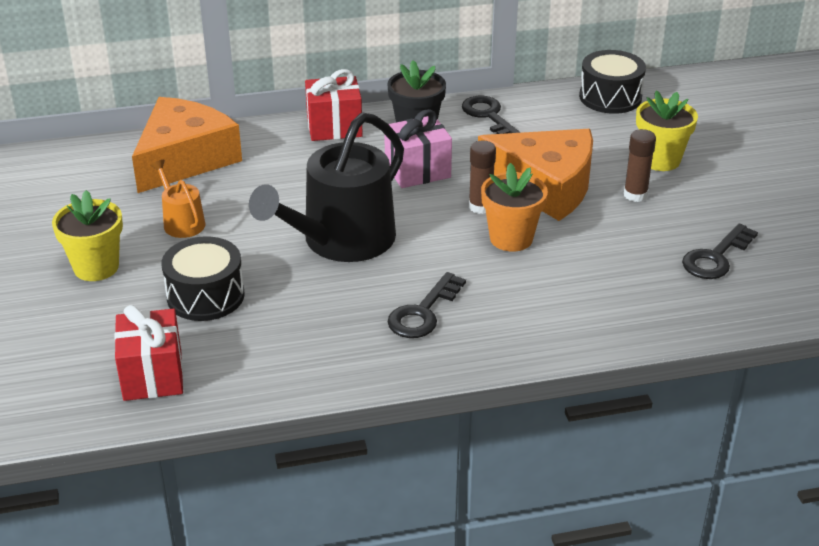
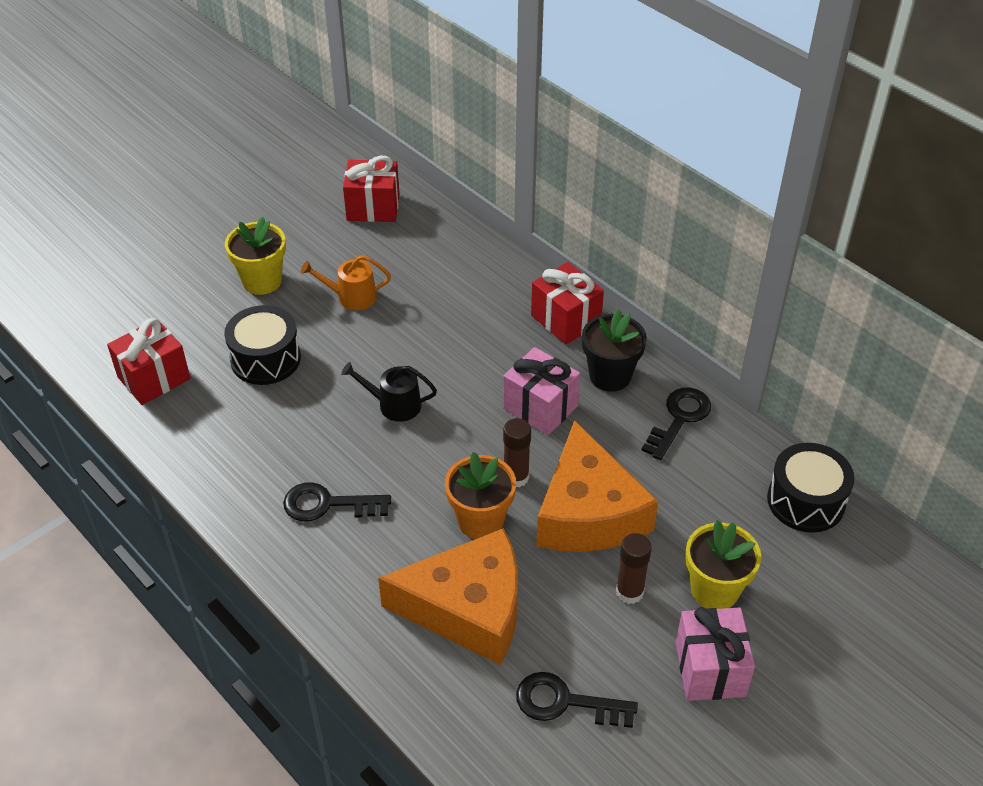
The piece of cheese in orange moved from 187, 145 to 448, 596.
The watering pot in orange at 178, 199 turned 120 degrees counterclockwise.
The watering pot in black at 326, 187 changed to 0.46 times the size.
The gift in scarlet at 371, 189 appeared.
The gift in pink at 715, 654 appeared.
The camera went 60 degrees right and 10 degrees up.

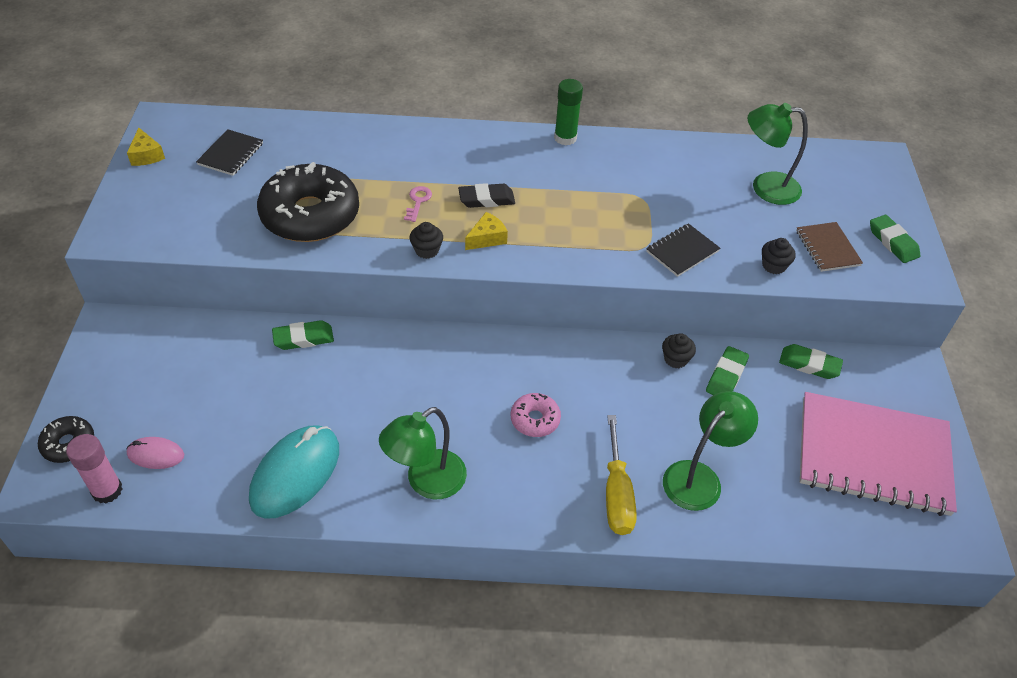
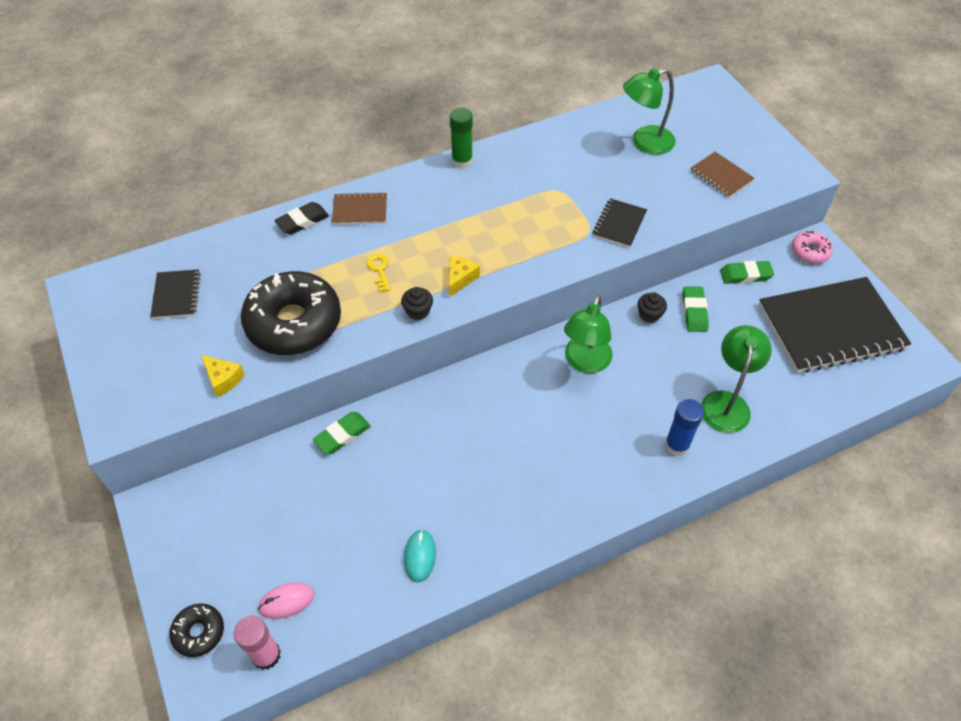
The piece of cheese in golden moved from 146, 147 to 223, 376.
The mouse in teal at 294, 472 changed to 0.51 times the size.
The reading lamp in emerald moved from 423, 453 to 588, 334.
The key in pink at 418, 204 became the key in golden at 379, 273.
The gum eraser in black moved from 486, 195 to 301, 218.
The glazed donut in pink moved from 536, 415 to 812, 247.
The screwdriver in golden at 621, 475 was replaced by the stick of glue in cobalt at 684, 427.
The fairy cake in black at 779, 256 disappeared.
The notepad in pink at 878, 454 became the notepad in black at 835, 325.
The gum eraser in emerald at 895, 239 disappeared.
The notepad in brown at 359, 208 appeared.
The camera went 25 degrees left and 5 degrees up.

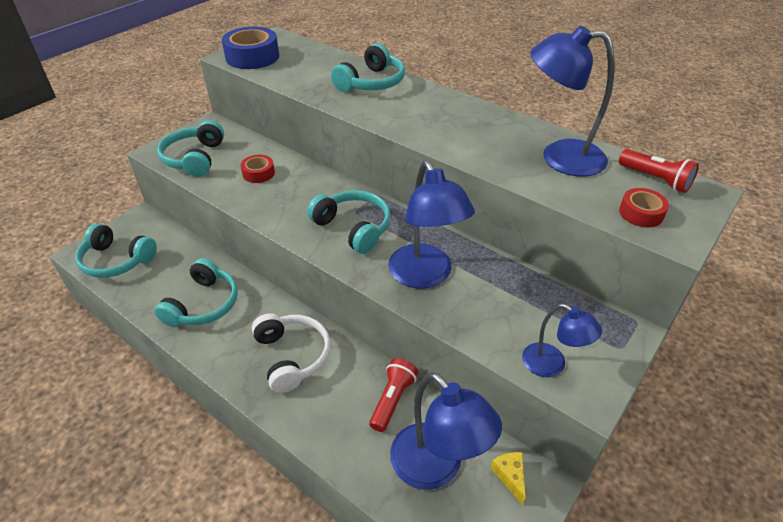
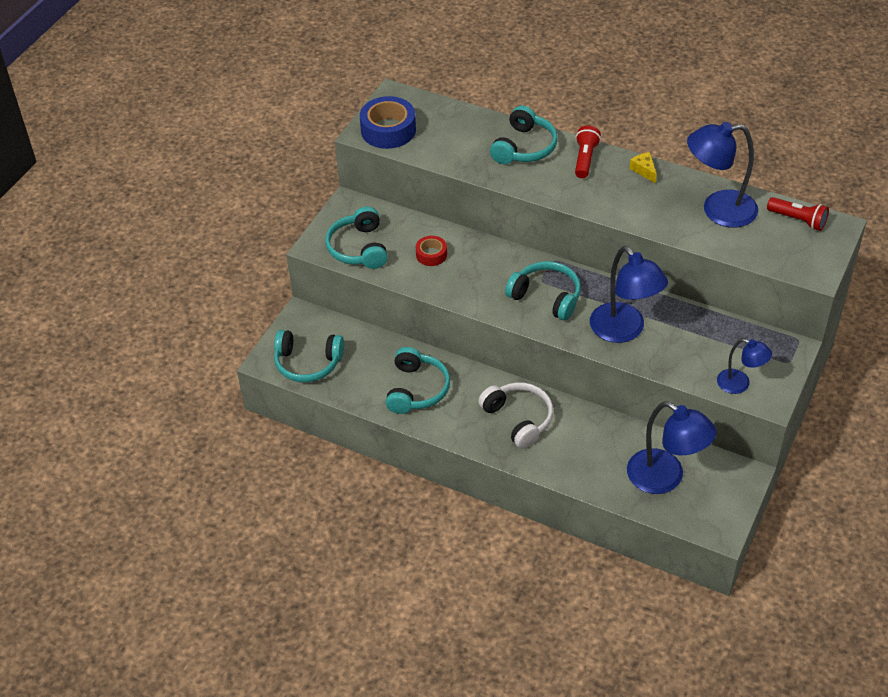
The torch in scarlet moved from 393, 395 to 588, 152.
The piece of cheese in golden moved from 508, 478 to 643, 168.
The roll of tape in scarlet at 644, 207 disappeared.
The camera went 10 degrees left and 5 degrees up.

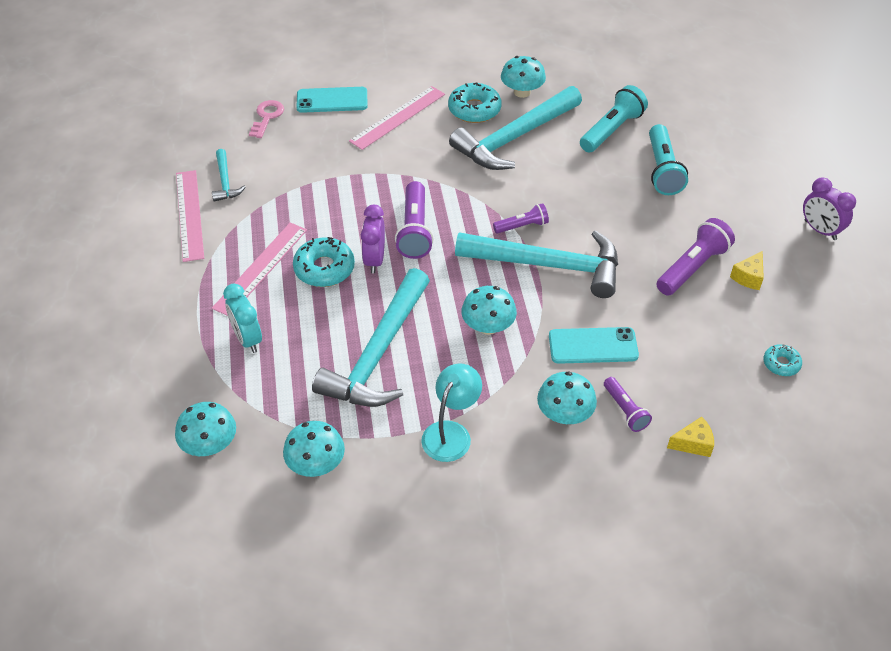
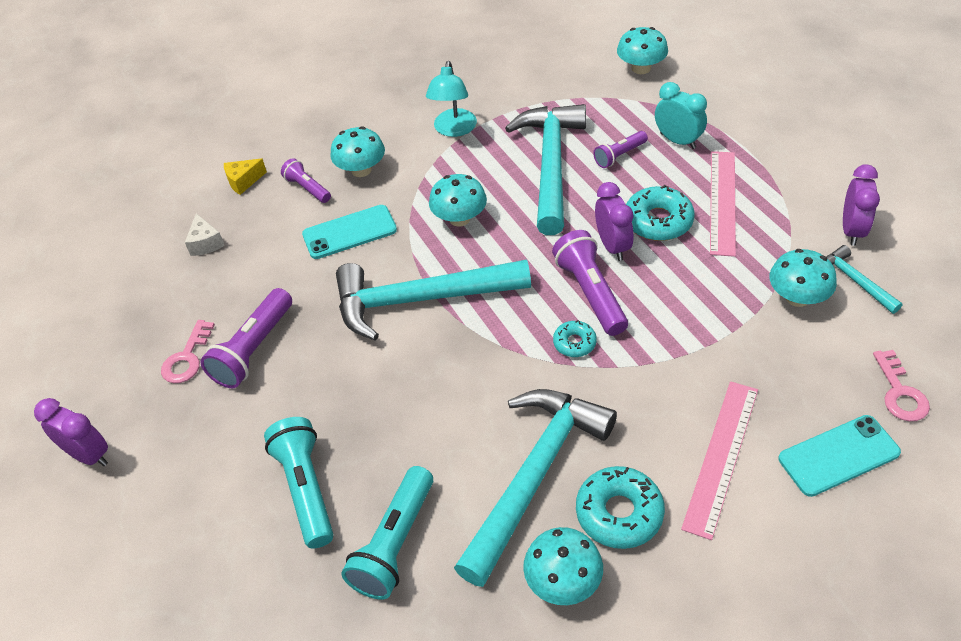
The measuring stick in pink at 190, 216 was replaced by the clock in purple at 861, 205.
The toadstool in teal moved from 314, 449 to 803, 278.
The torch in purple moved from 521, 218 to 620, 149.
The piece of cheese in golden at 747, 270 was replaced by the key in pink at 188, 351.
The glazed donut in teal moved from 782, 360 to 575, 338.
The piece of cheese in pure white at 205, 234 appeared.
The camera went 165 degrees right and 0 degrees up.

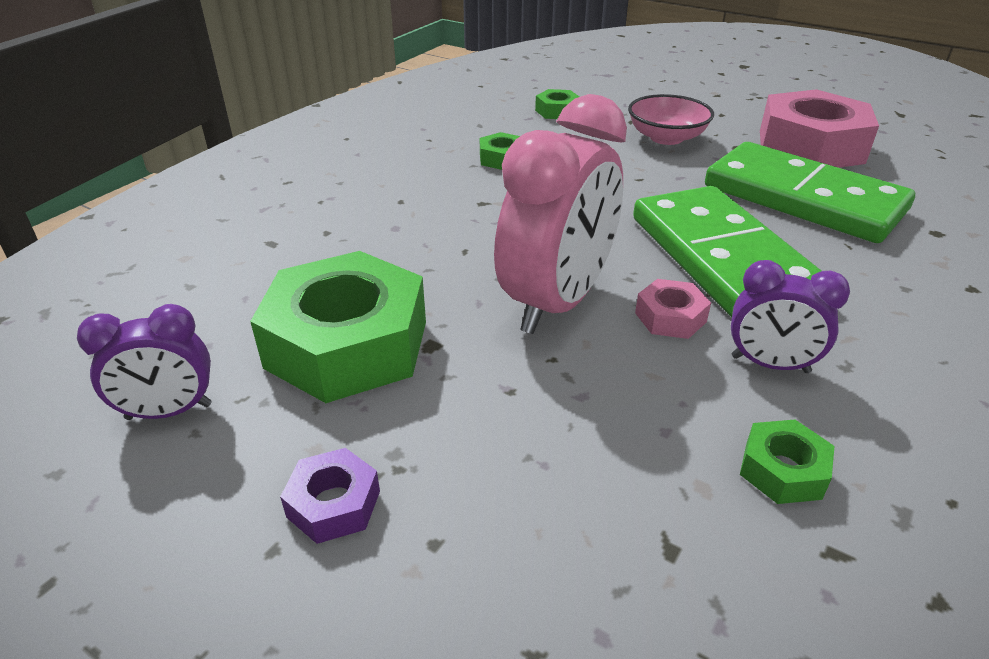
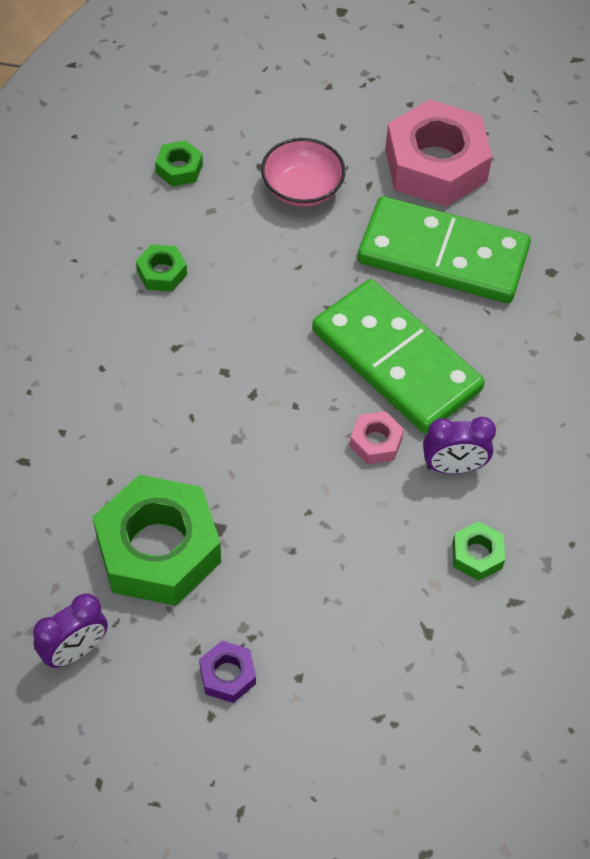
The clock in pink at 560, 214 disappeared.
The camera went 25 degrees left and 20 degrees up.

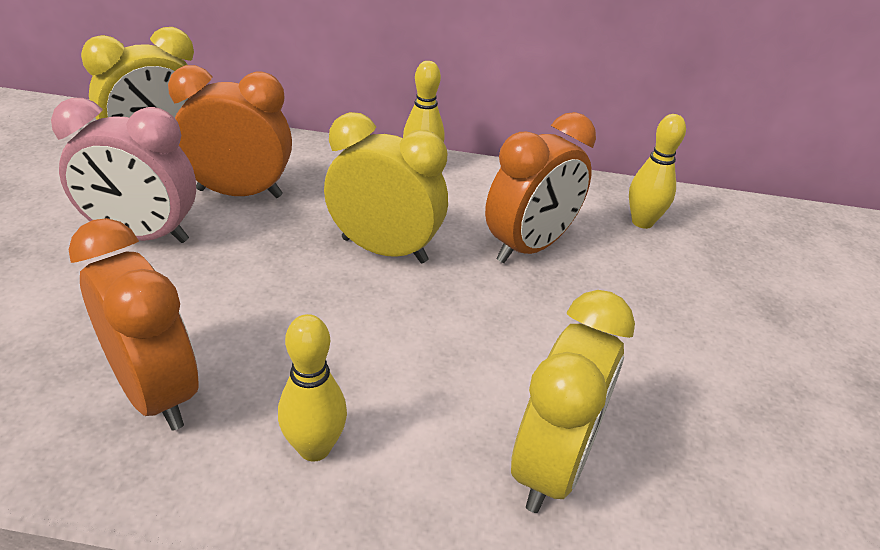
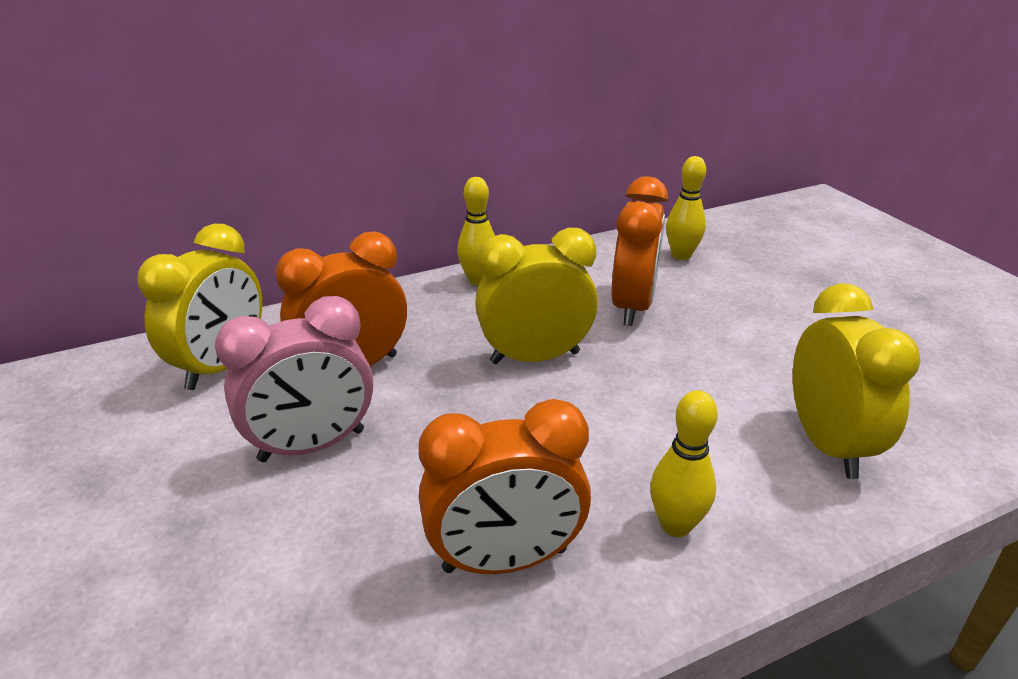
The clock in orange at 134, 324 turned 150 degrees clockwise.
The camera went 30 degrees left and 5 degrees down.

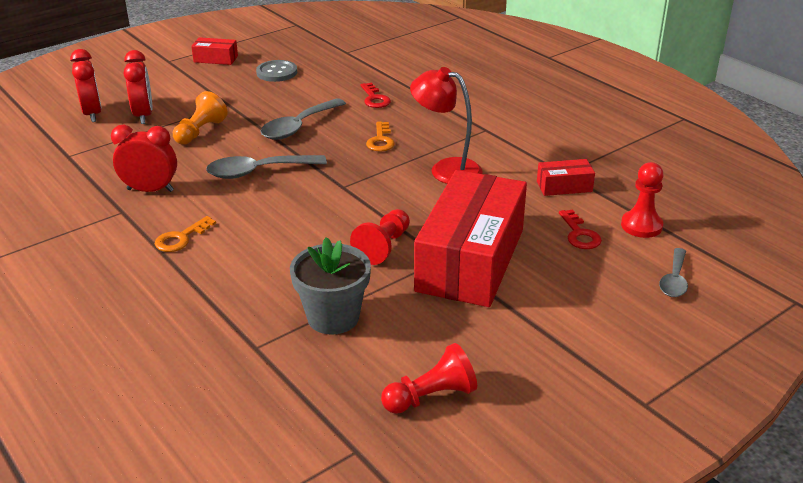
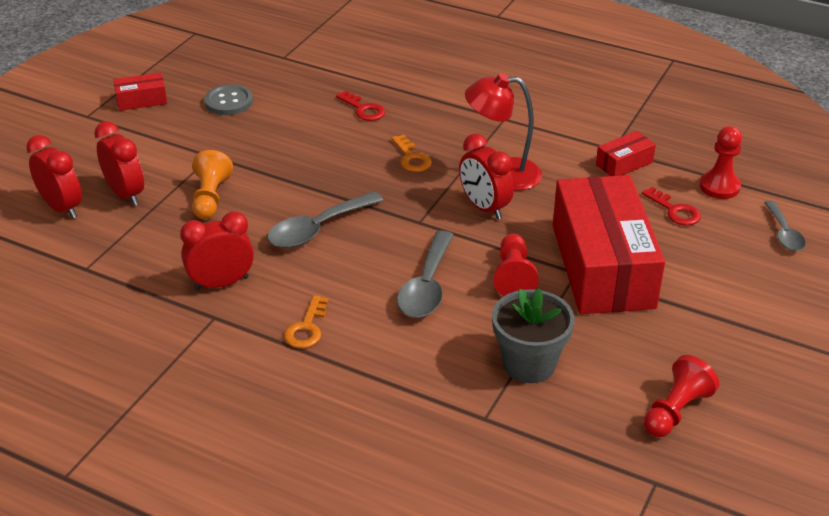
The tablespoon in grey moved from 303, 119 to 425, 274.
The clock in scarlet at 486, 177 appeared.
The camera went 25 degrees left and 5 degrees up.

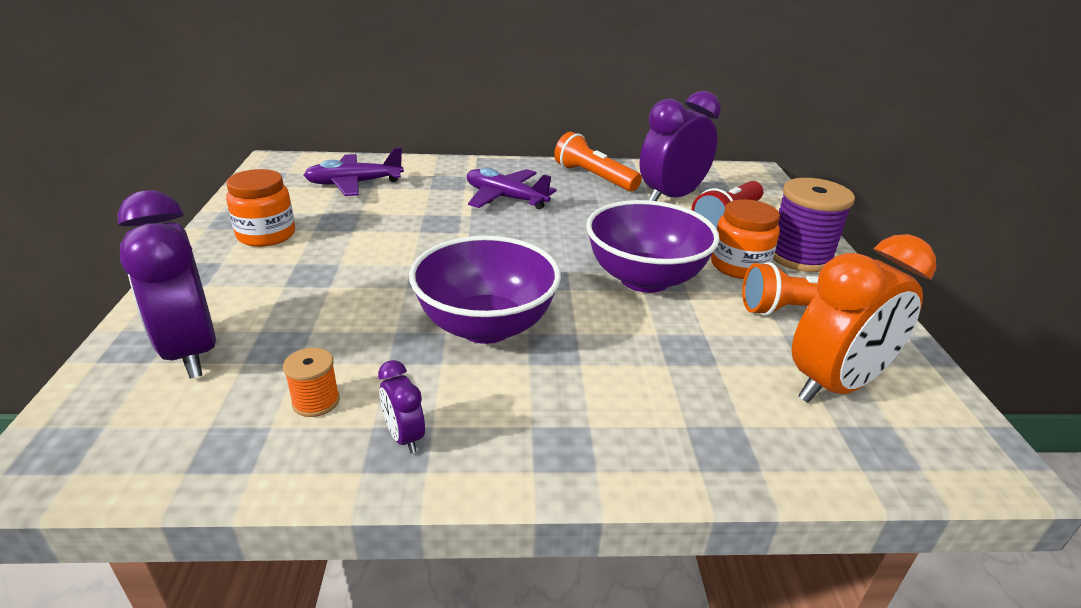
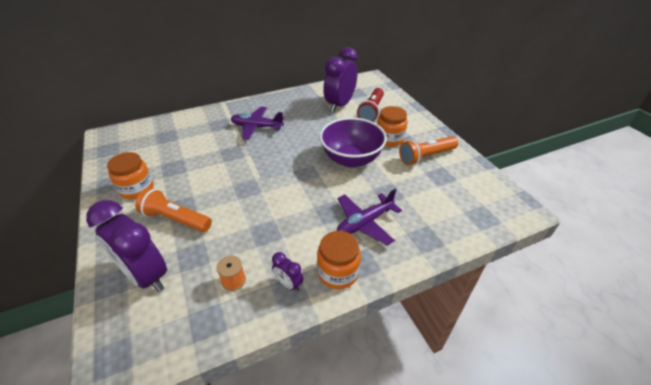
The plane in purple moved from 354, 171 to 369, 217.
The deep dish in purple at 485, 290 disappeared.
The torch in orange moved from 598, 162 to 173, 209.
The spool in purple at 814, 225 disappeared.
The clock in orange at 864, 318 disappeared.
The preserve jar in orange at 339, 260 appeared.
The camera went 20 degrees left and 10 degrees up.

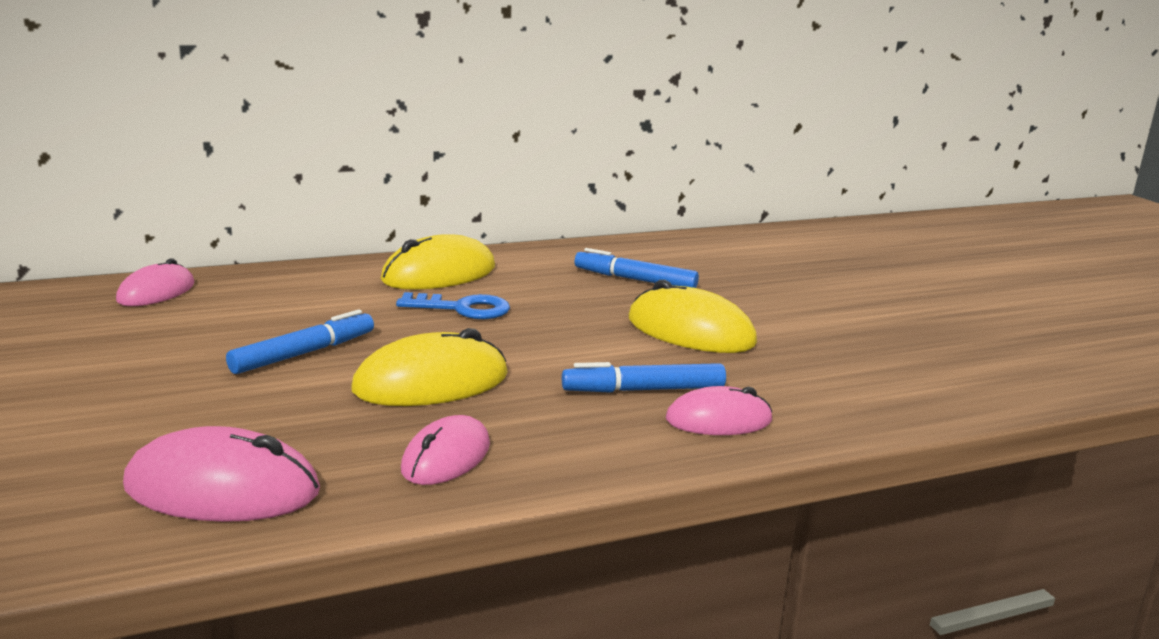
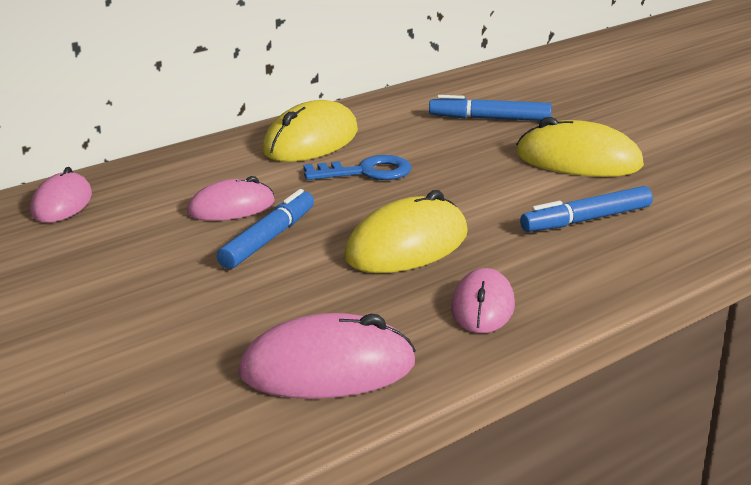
The mouse in pink moved from 719, 410 to 231, 198.
The camera went 15 degrees left and 5 degrees up.

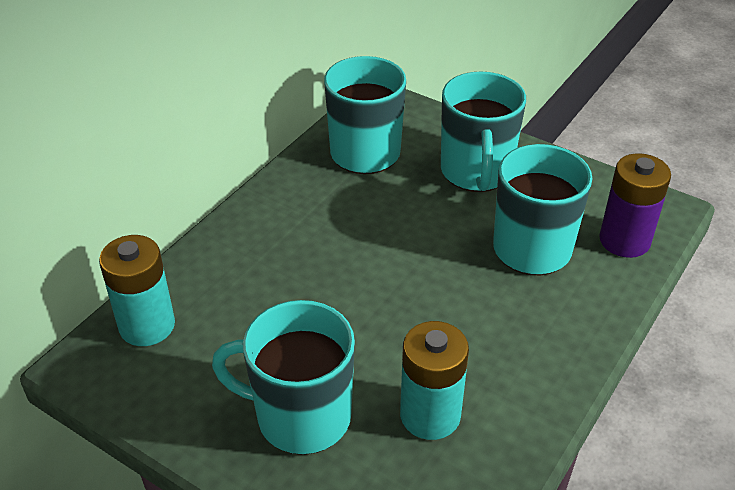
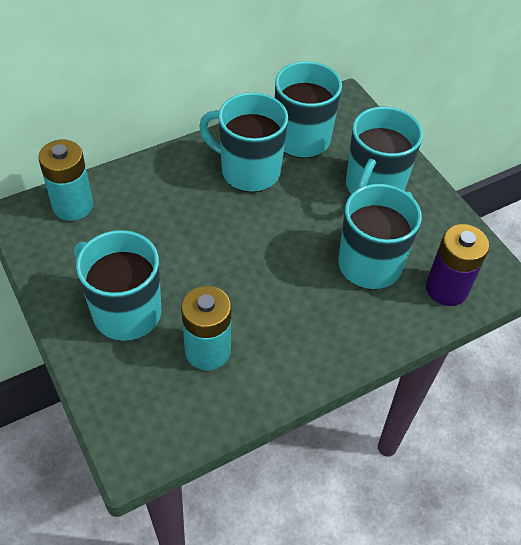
The tea mug in teal at 243, 142 appeared.
The camera went 25 degrees right and 10 degrees up.

